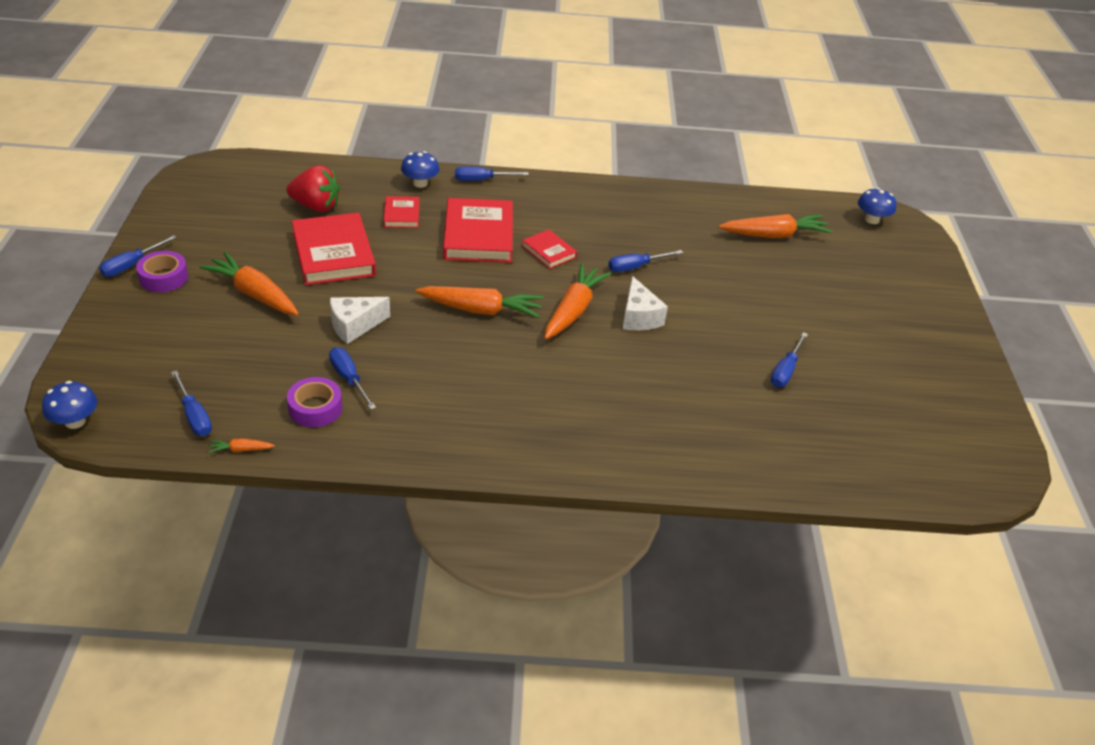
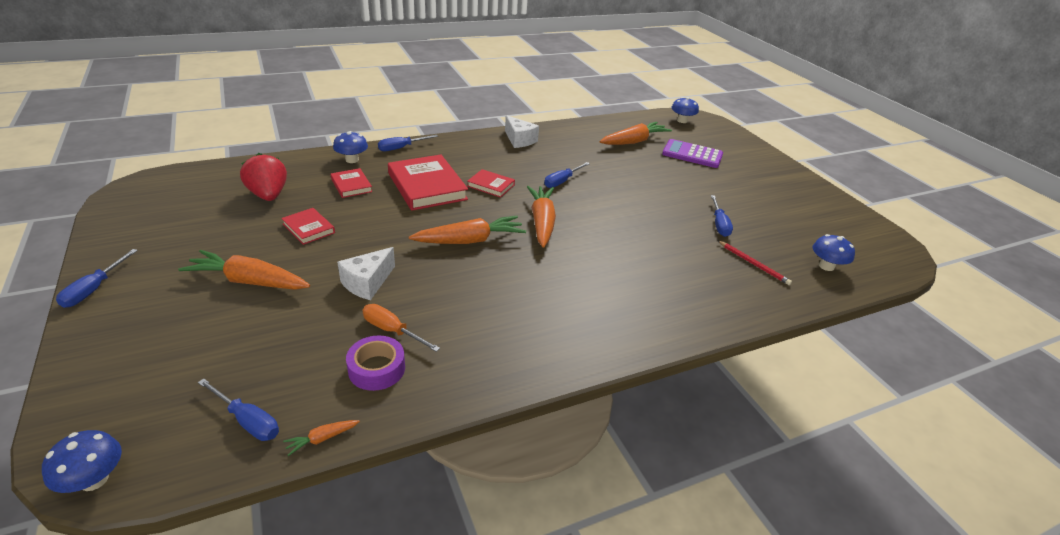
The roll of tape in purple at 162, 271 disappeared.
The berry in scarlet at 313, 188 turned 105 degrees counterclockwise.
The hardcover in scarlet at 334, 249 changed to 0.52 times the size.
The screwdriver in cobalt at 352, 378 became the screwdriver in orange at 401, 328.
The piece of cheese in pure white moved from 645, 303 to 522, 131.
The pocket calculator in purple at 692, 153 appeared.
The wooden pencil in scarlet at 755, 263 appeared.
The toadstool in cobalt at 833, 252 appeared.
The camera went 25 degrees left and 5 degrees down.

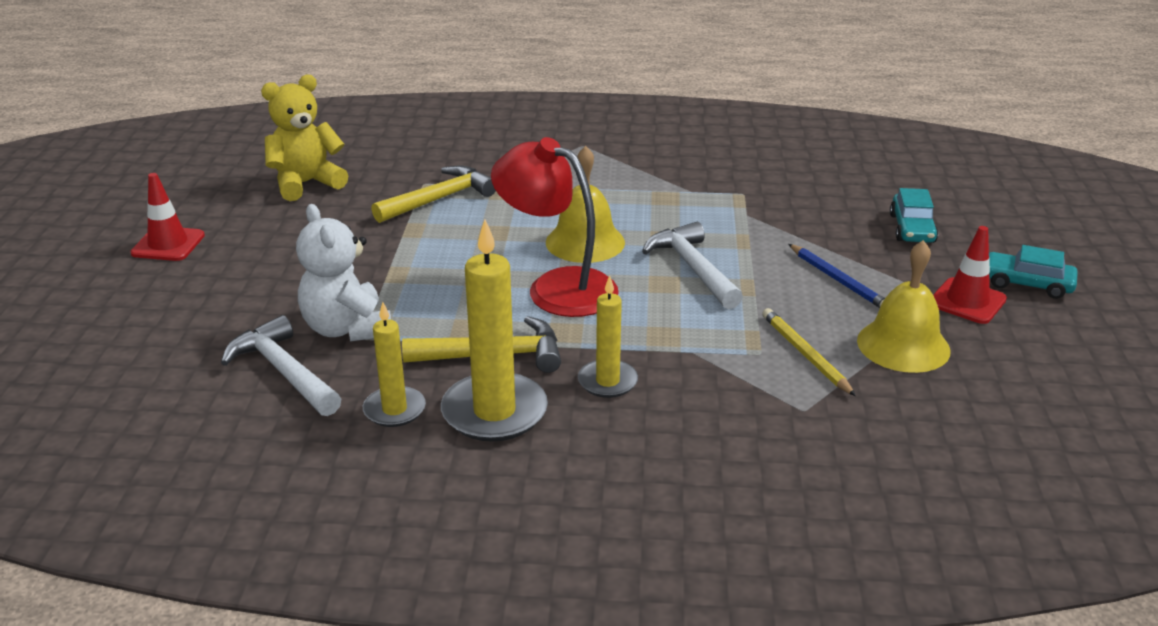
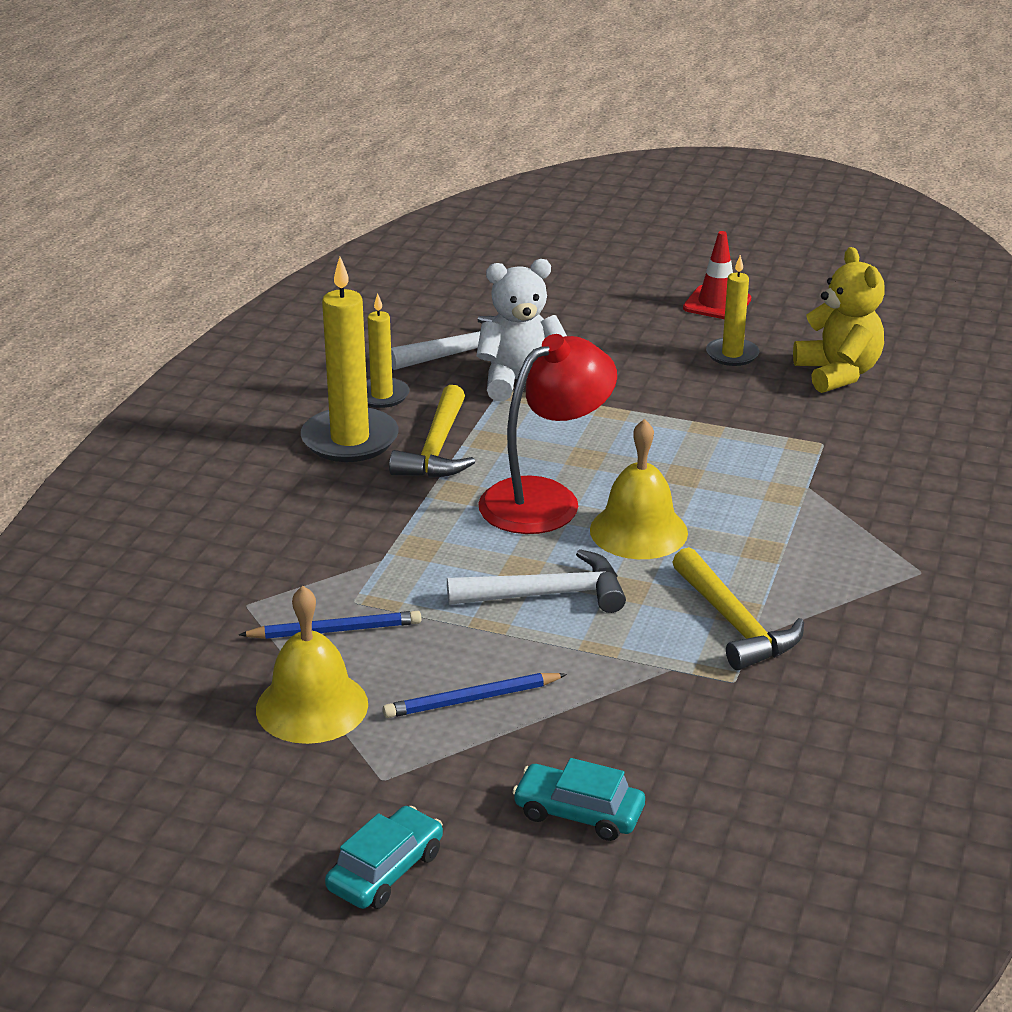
The carpenter's hammer in golden moved from 433, 194 to 738, 608.
The wax candle in golden moved from 608, 336 to 732, 310.
The wooden pencil in golden at 809, 352 became the wooden pencil in cobalt at 330, 625.
The road cone in scarlet at 970, 275 disappeared.
The camera went 105 degrees right and 0 degrees up.

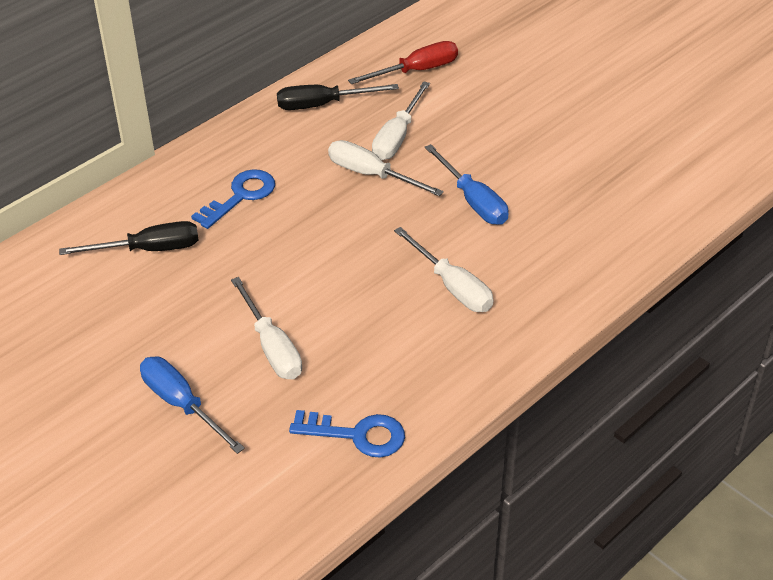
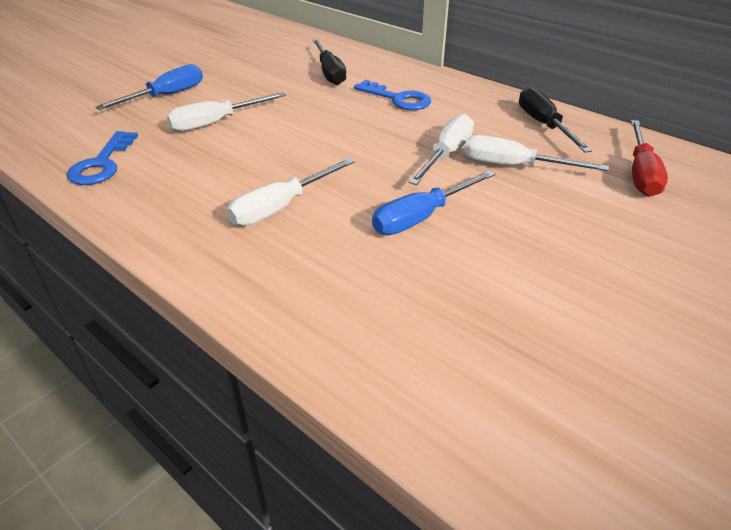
The screwdriver in scarlet at 403, 62 turned 45 degrees clockwise.
The camera went 85 degrees right and 5 degrees down.

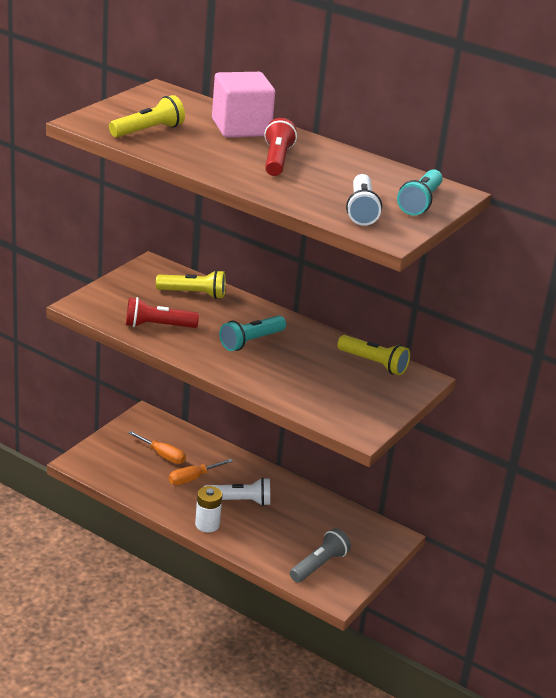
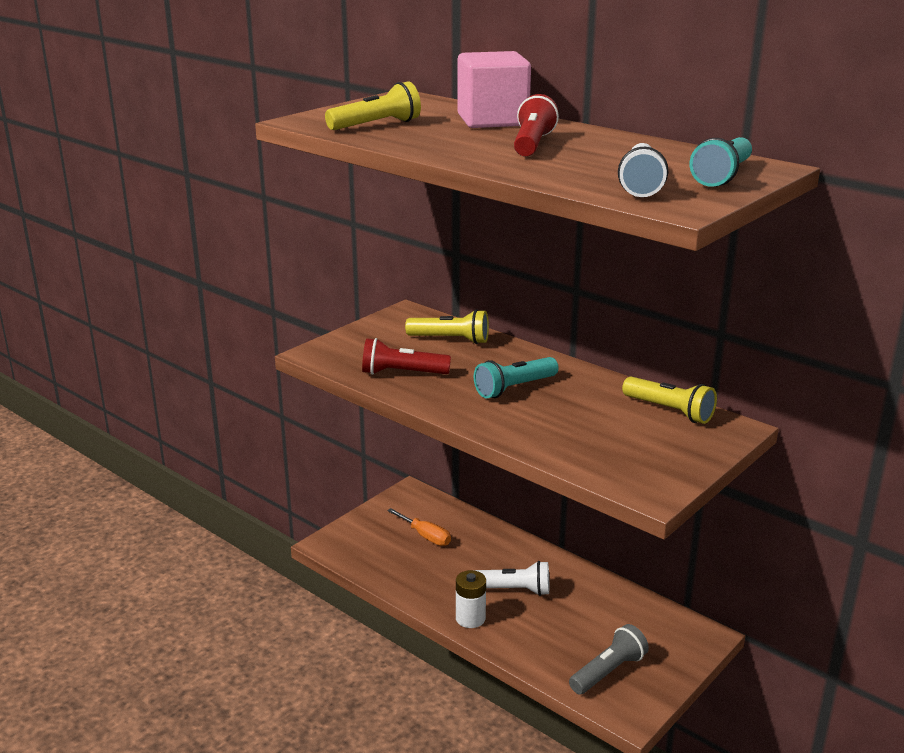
The screwdriver in orange at 201, 472 disappeared.
The camera went 10 degrees right and 5 degrees down.

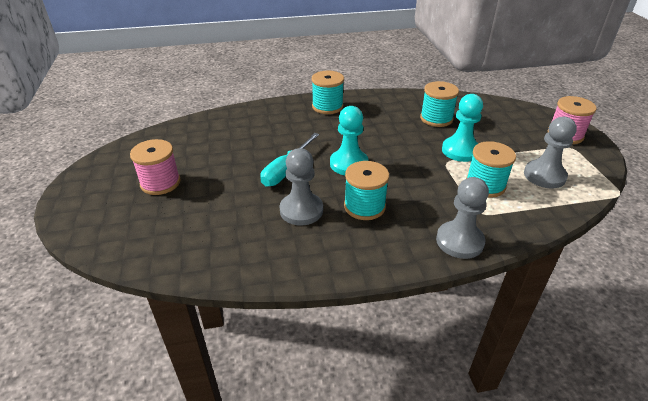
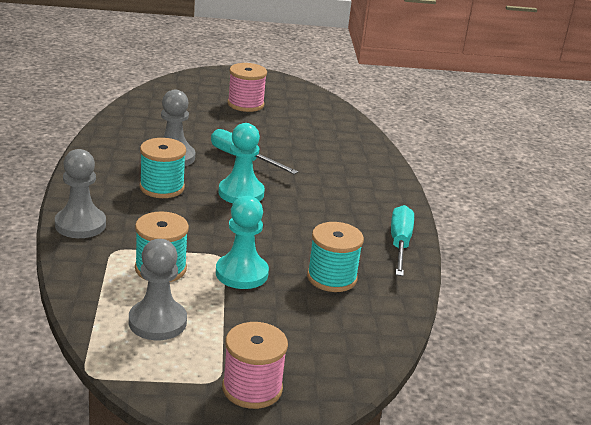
The spool in teal at 328, 92 disappeared.
The screwdriver in teal at 402, 240 appeared.
The camera went 95 degrees right and 10 degrees down.

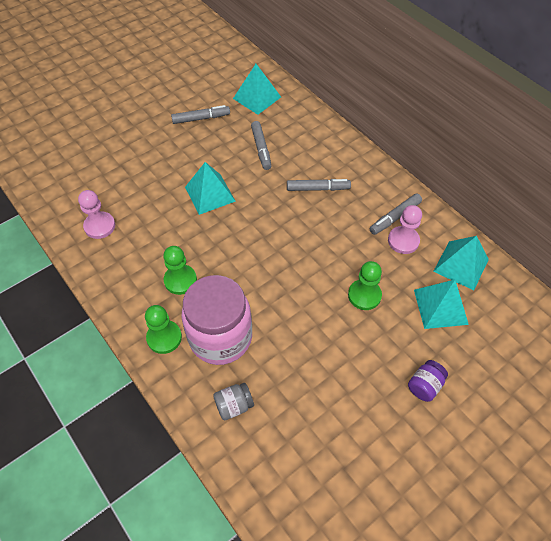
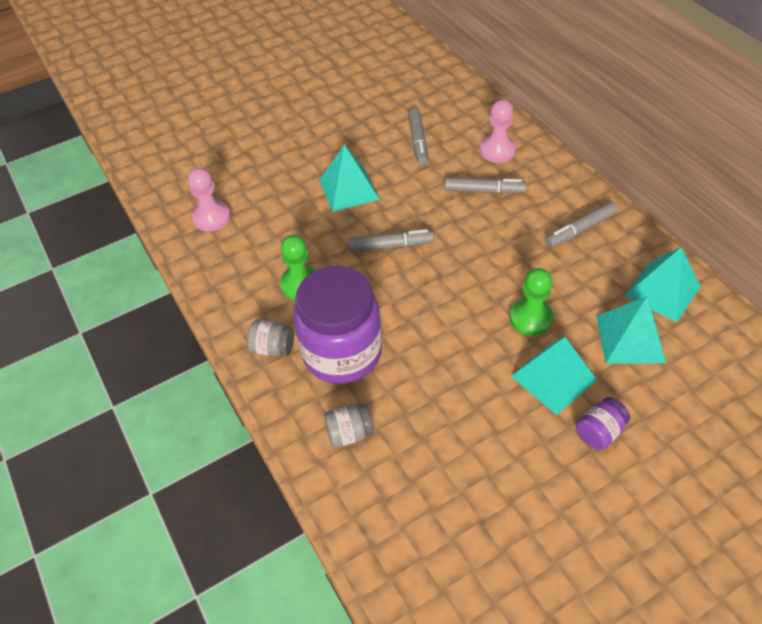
The chess pawn in emerald at 163, 329 was replaced by the preserve jar in grey at 270, 338.
The felt pen in grey moved from 200, 114 to 391, 240.
The preserve jar in pink at 217, 320 became the preserve jar in purple at 338, 325.
The solid pyramid in teal moved from 257, 89 to 554, 376.
The chess pawn in pink moved from 405, 229 to 498, 131.
The camera went 10 degrees right and 5 degrees down.

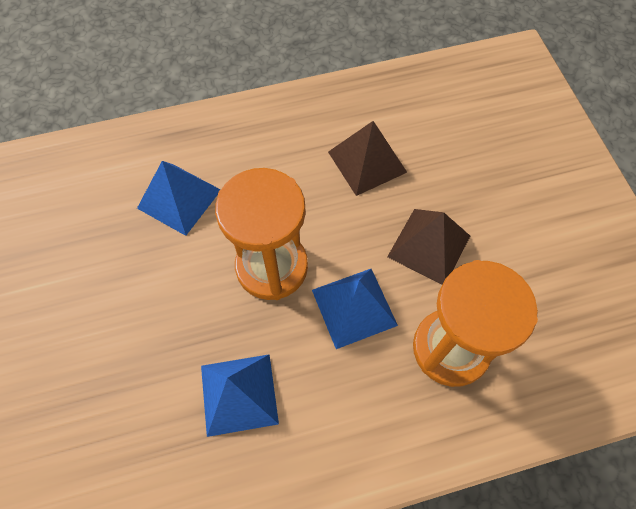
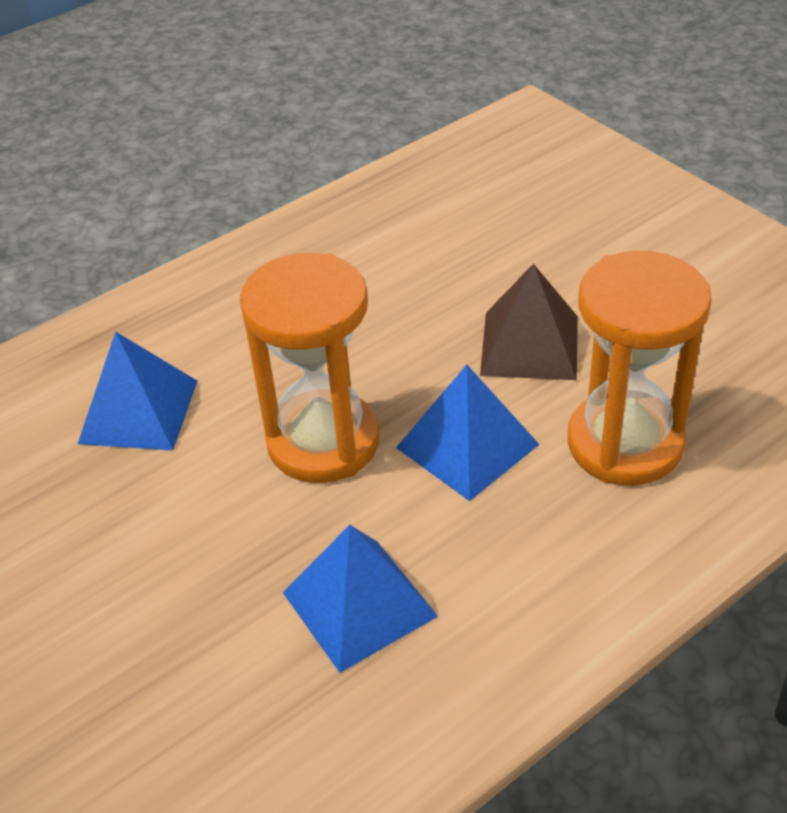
The solid pyramid in brown at 367, 158 disappeared.
The camera went 20 degrees left and 20 degrees down.

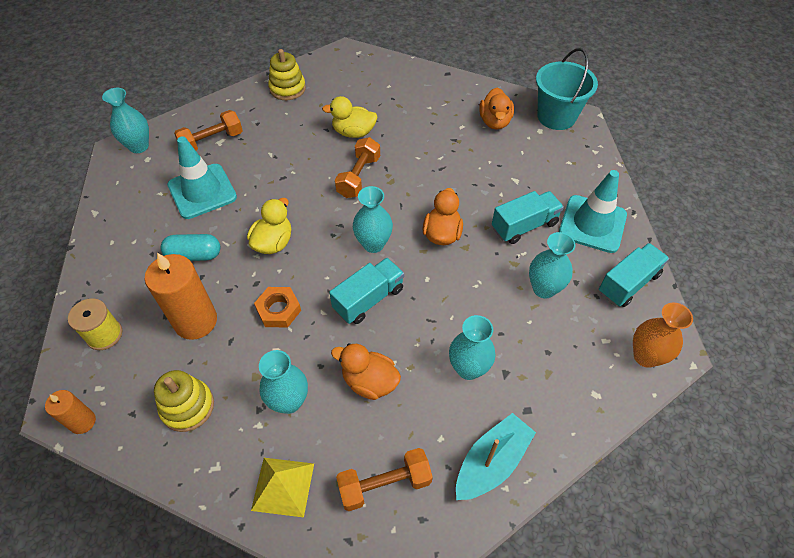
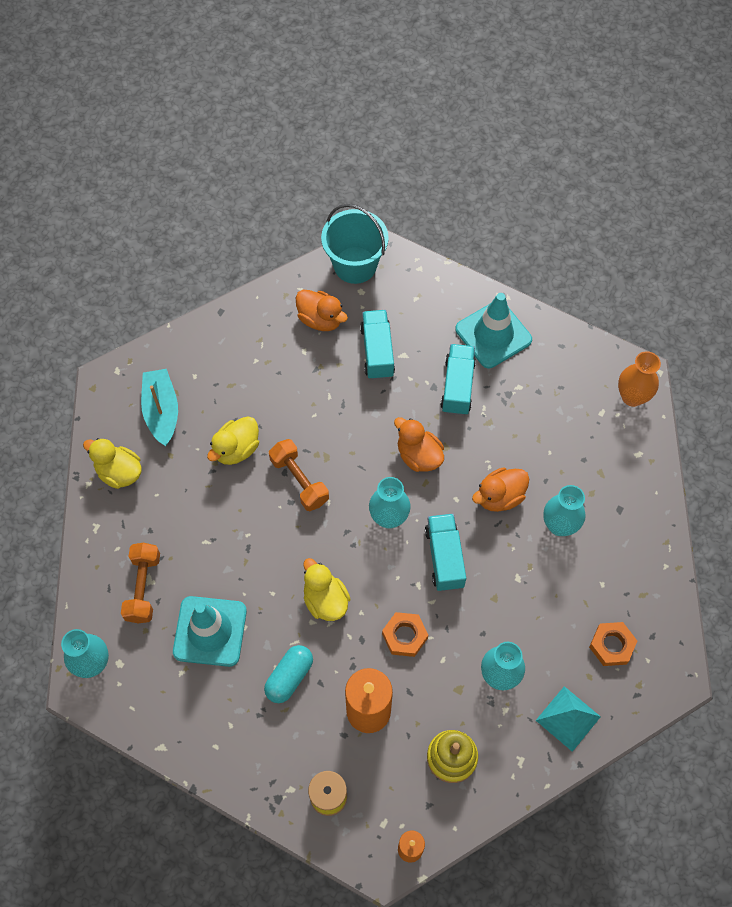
The solid pyramid in golden at 282, 488 became the solid pyramid in teal at 568, 719.
The stacking toy in golden at 287, 74 was replaced by the rubber duck in golden at 112, 463.
The rubber duck in orange moved from 366, 371 to 500, 489.
The hand weight in orange at 384, 479 was replaced by the hex nut in orange at 613, 644.
The toy boat in teal moved from 496, 456 to 159, 407.
The flower vase in teal at 552, 265 disappeared.
The toy truck in teal moved from 634, 275 to 377, 345.
The camera went 55 degrees left and 10 degrees up.

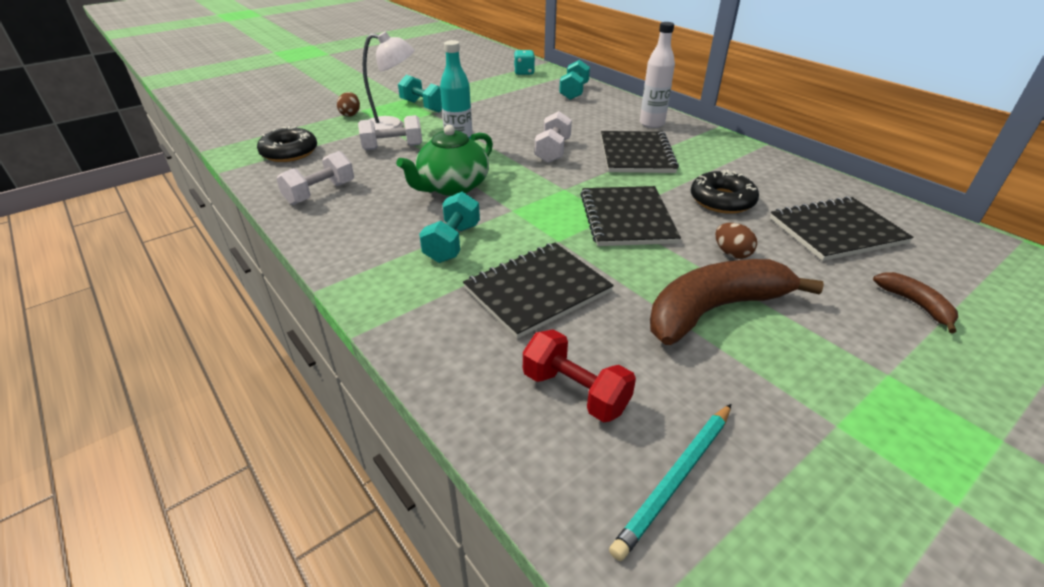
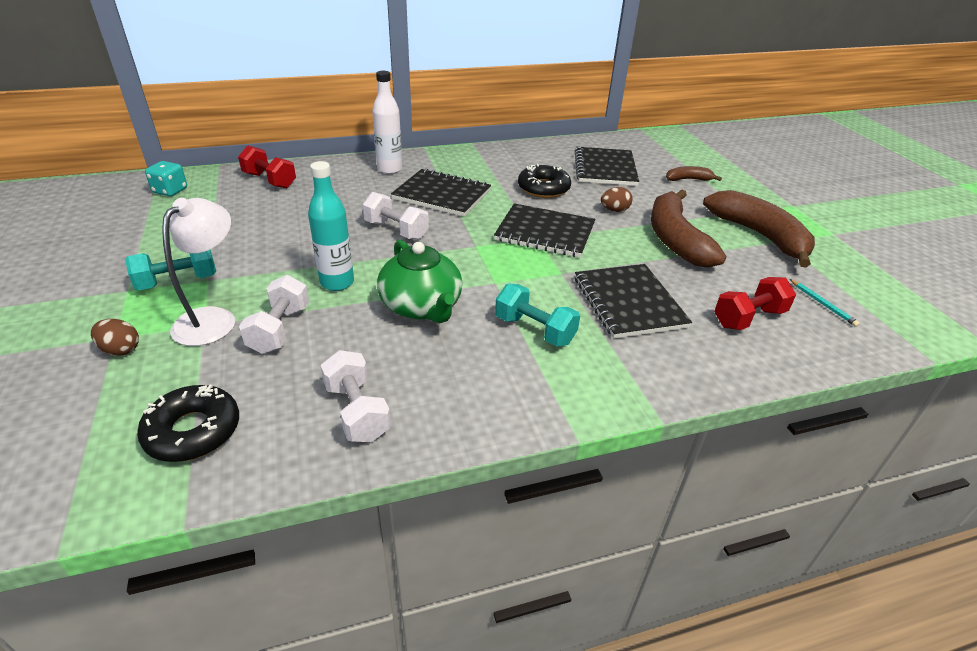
The hand weight in teal at 574, 80 became the hand weight in scarlet at 267, 166.
The wooden pencil in teal at 670, 482 changed to 0.61 times the size.
The banana fruit in brown at 759, 229 appeared.
The camera went 70 degrees left and 0 degrees up.

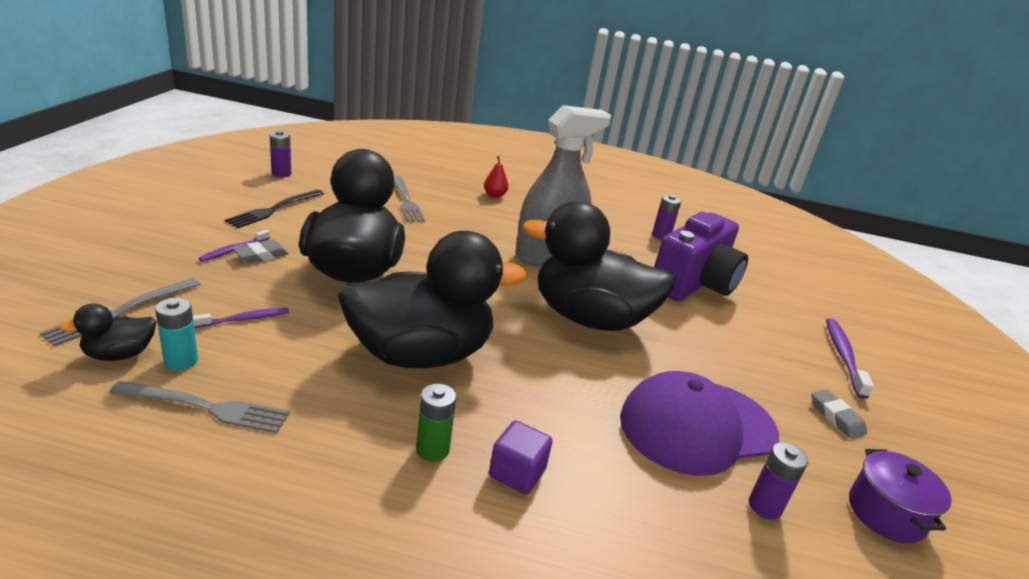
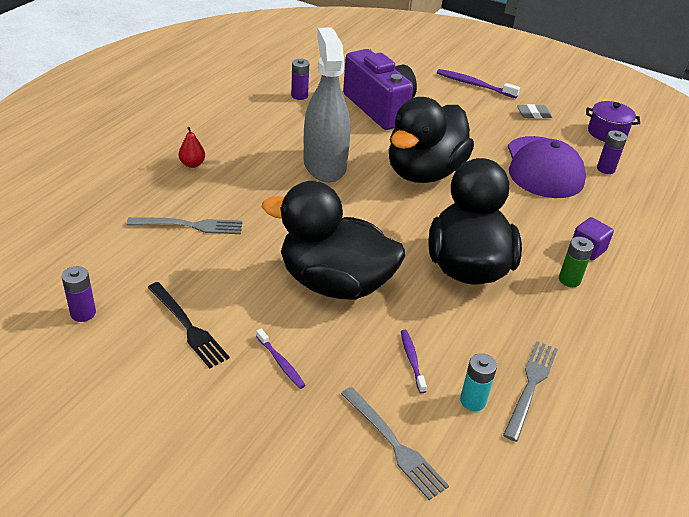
The rubber duck in black at 107, 332 disappeared.
The gum eraser in grey at 261, 251 disappeared.
The camera went 70 degrees left and 10 degrees up.

